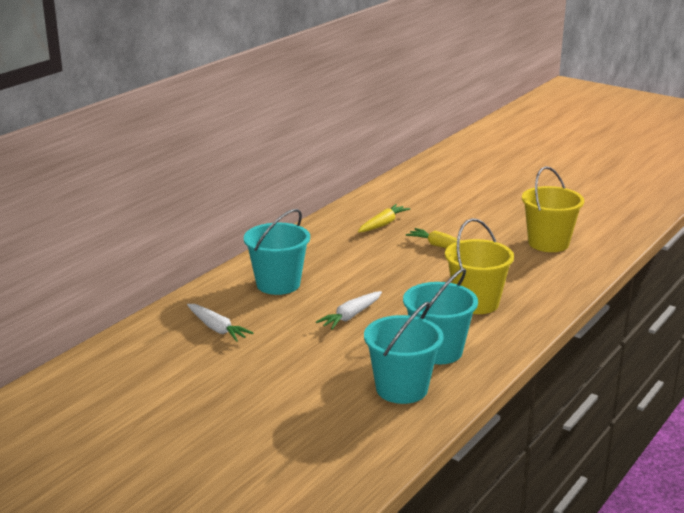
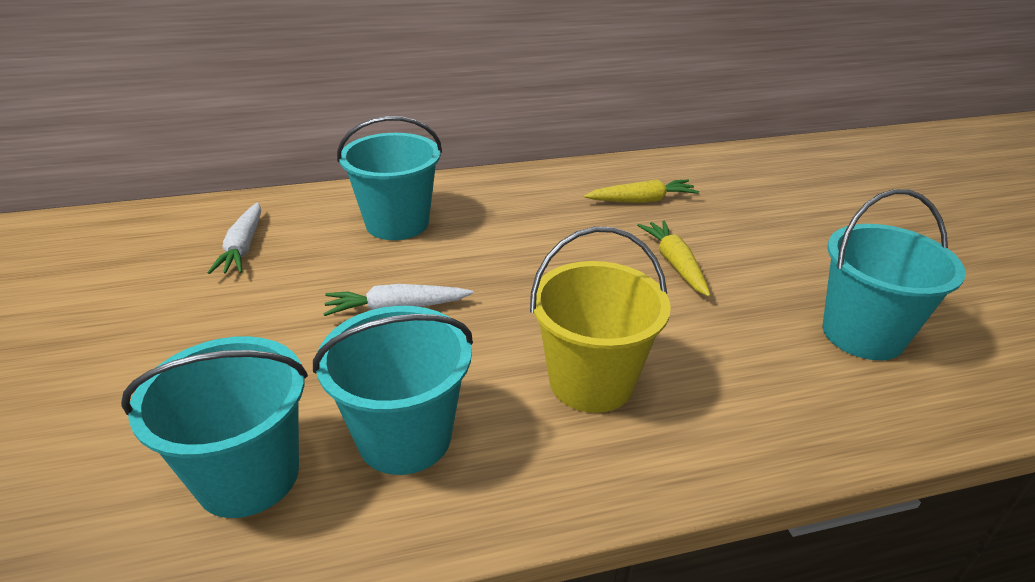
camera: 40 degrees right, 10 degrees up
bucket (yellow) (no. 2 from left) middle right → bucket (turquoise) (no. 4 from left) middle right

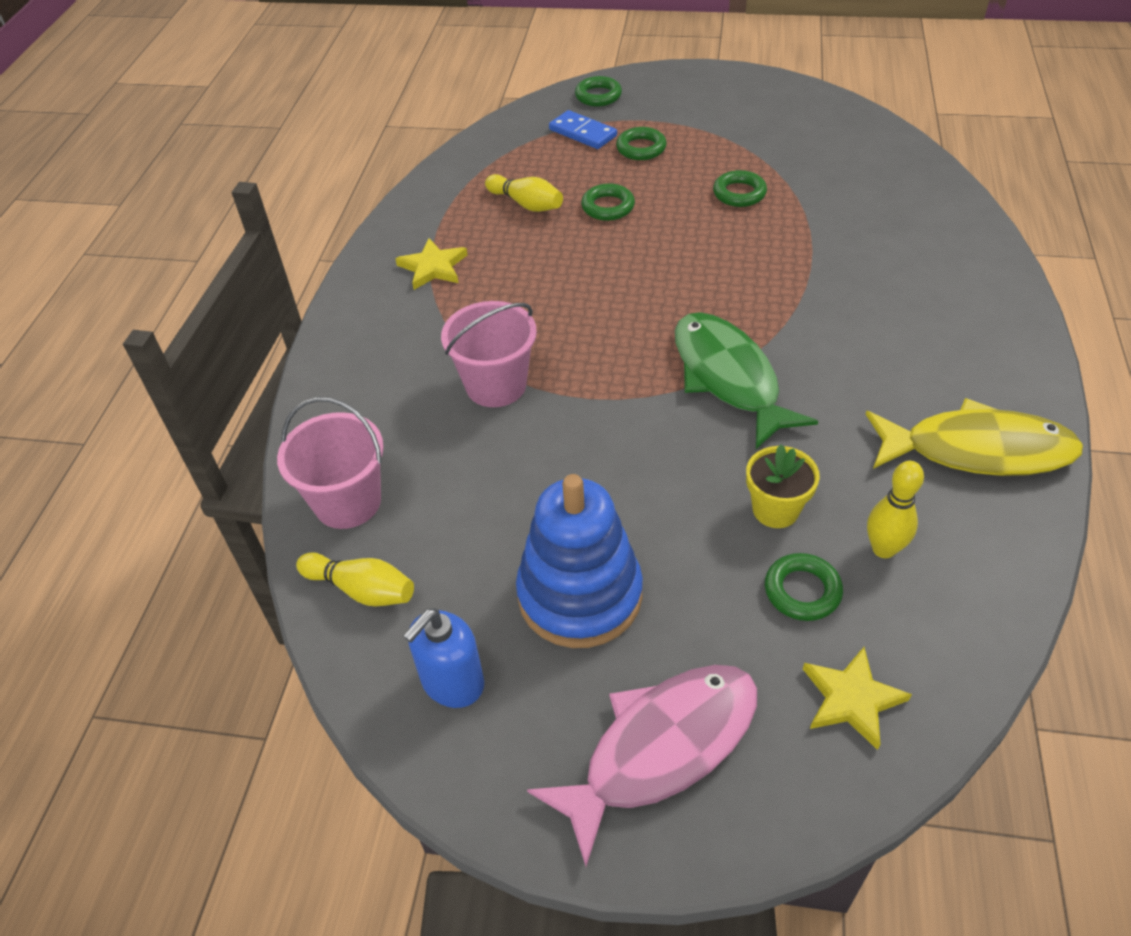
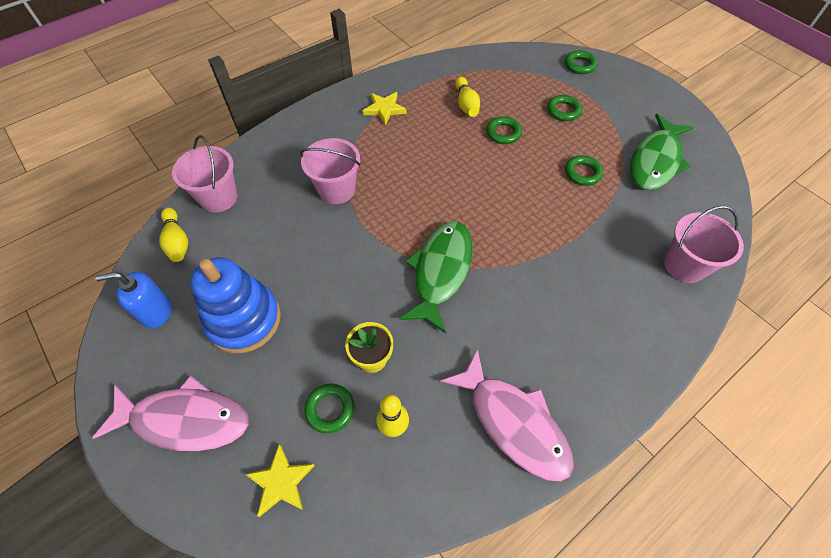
camera: 40 degrees right, 10 degrees up
domino (blue) top centre → -
fish (yellow) middle right → fish (pink) (no. 2 from left) bottom centre
- → fish (green) (no. 2 from left) top right
- → bucket (pink) (no. 3 from left) middle right

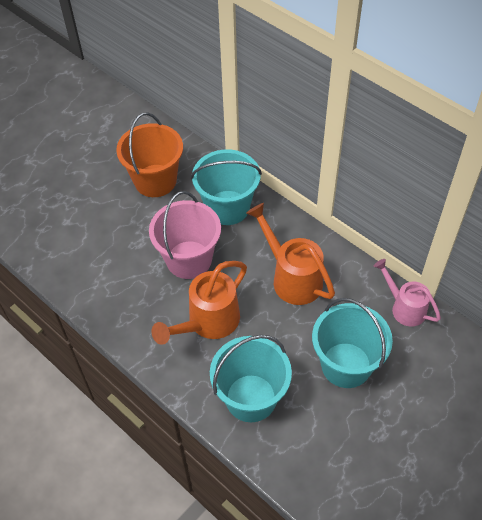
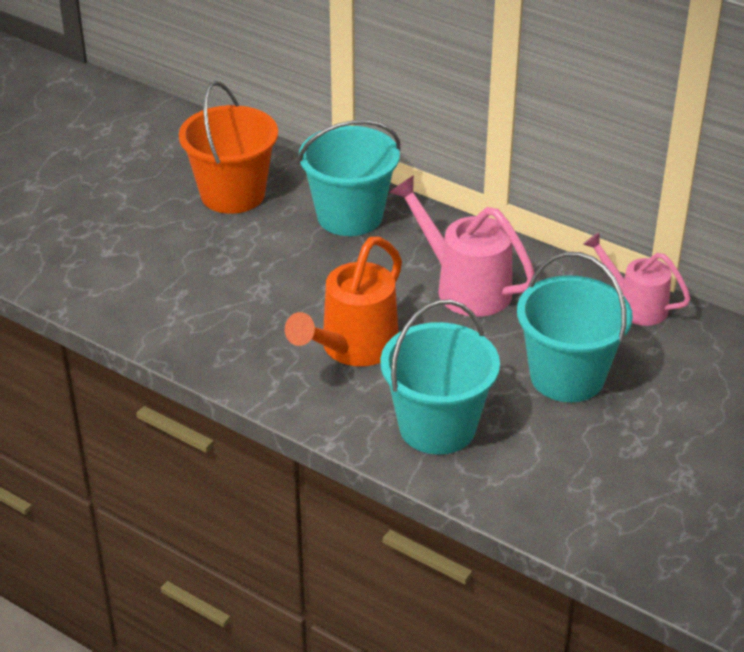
camera: 10 degrees left, 15 degrees down
bucket (pink) centre → -
watering can (orange) (no. 2 from left) centre → watering can (pink) (no. 1 from left) centre

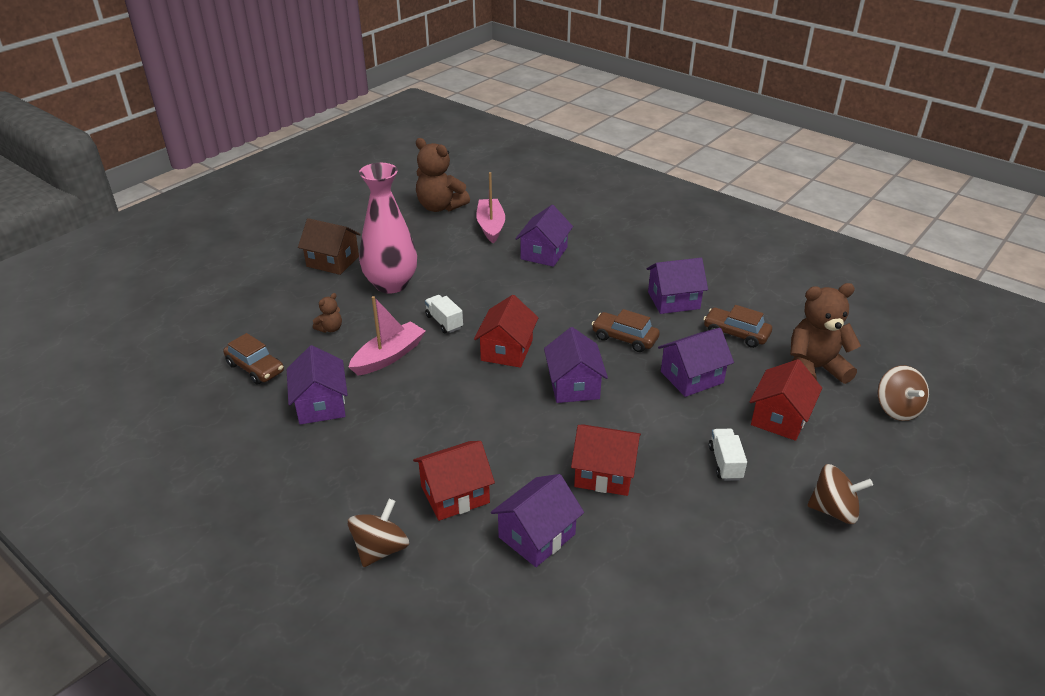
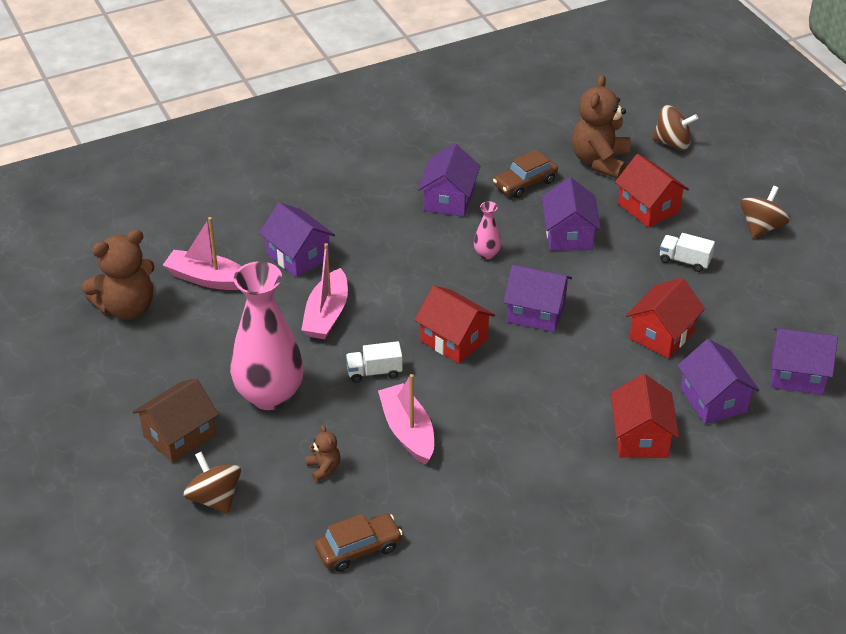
camera: 65 degrees left, 5 degrees up
car (brown) (no. 2 from left) centre → vase (pink) (no. 2 from left) centre
house (purple) (no. 1 from left in the first image) middle left → house (purple) (no. 6 from left) middle right, relocated
spinning top (brown) (no. 1 from left) bottom centre → spinning top (brown) (no. 1 from left) bottom left, relocated
- → boat (pink) (no. 2 from left) centre

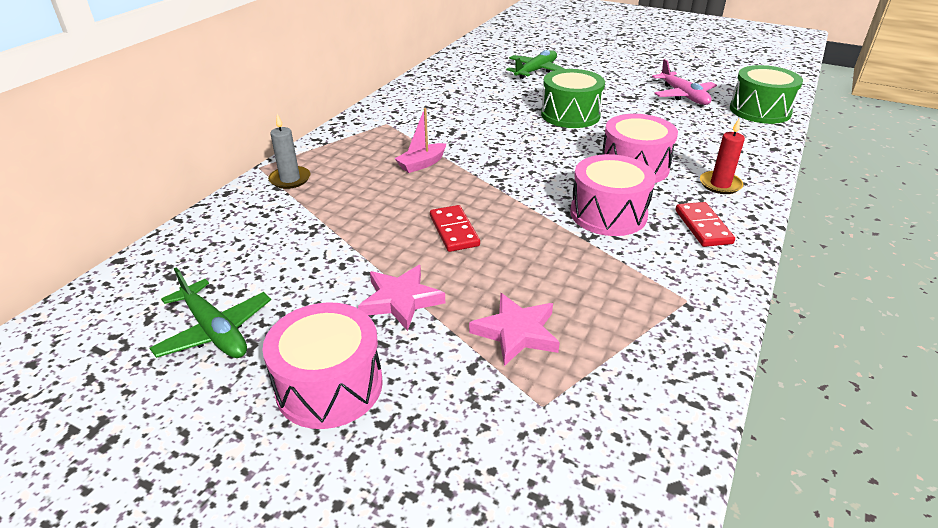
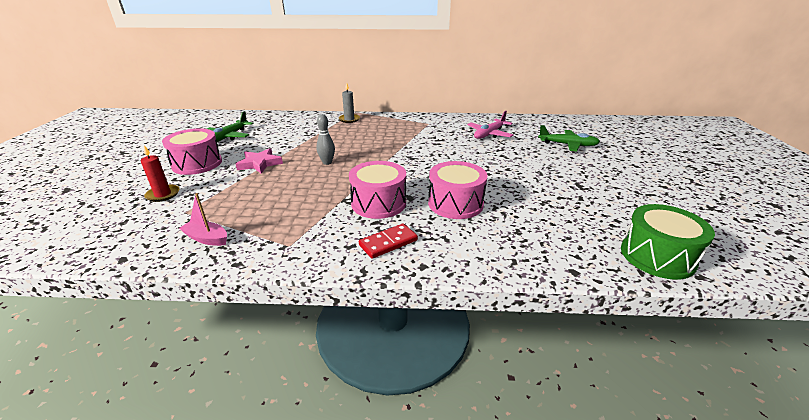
camera: 65 degrees right, 5 degrees down
plane (pink) top right → plane (pink) top centre, relocated
drum (green) (no. 1 from left) top centre → -
boat (pink) top centre → boat (pink) middle left, relocated
candle (red) top right → candle (red) middle left, relocated
domino (red) (no. 1 from left) centre → bowling pin (grey) top centre
star (pink) (no. 2 from left) centre → -

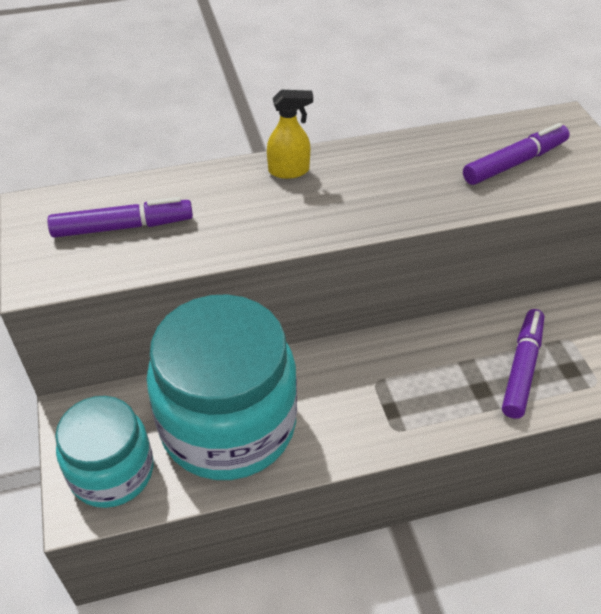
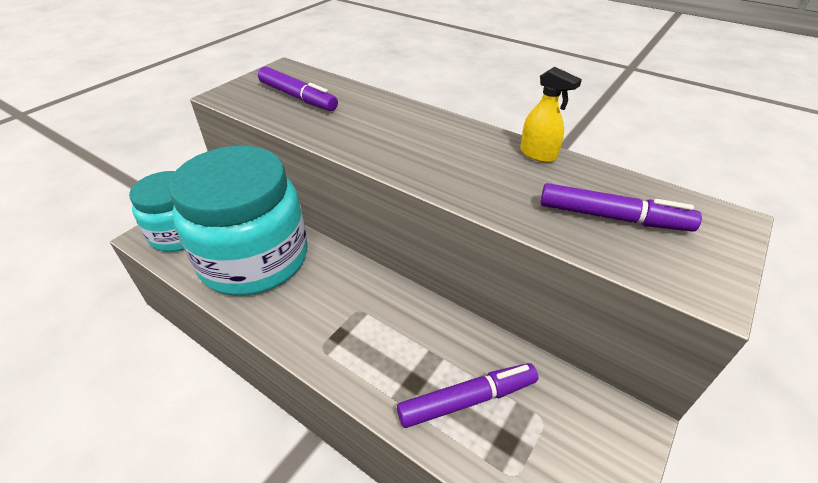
camera: 50 degrees right, 5 degrees down
spray bottle (yellow) top centre → spray bottle (yellow) top right, relocated

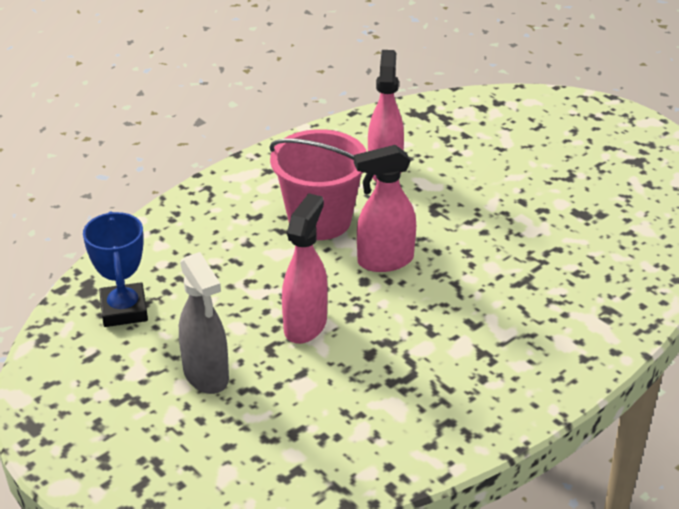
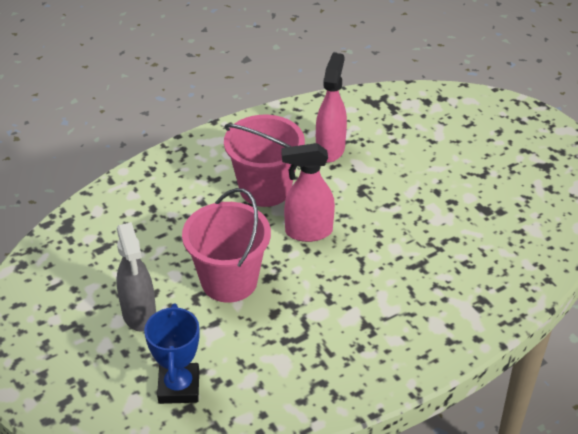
camera: 10 degrees right, 5 degrees up
spray bottle (pink) (no. 1 from left) centre → bucket (pink) (no. 1 from left) centre
trophy (blue) middle left → trophy (blue) bottom left, relocated

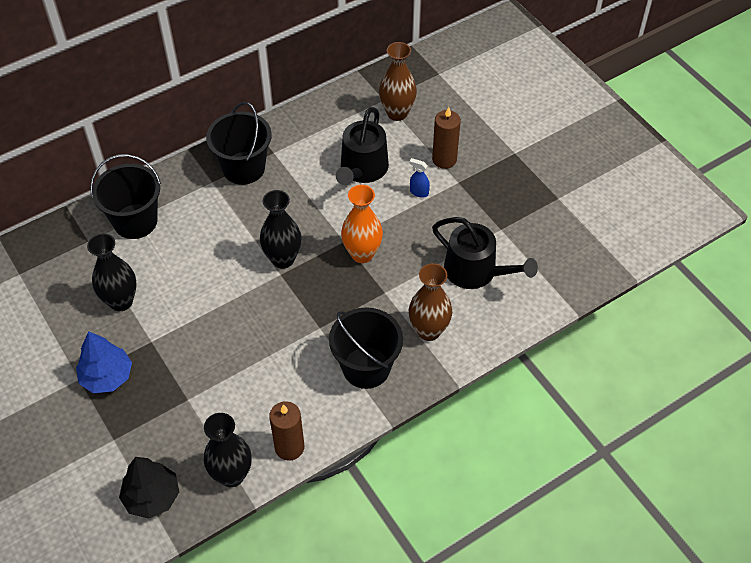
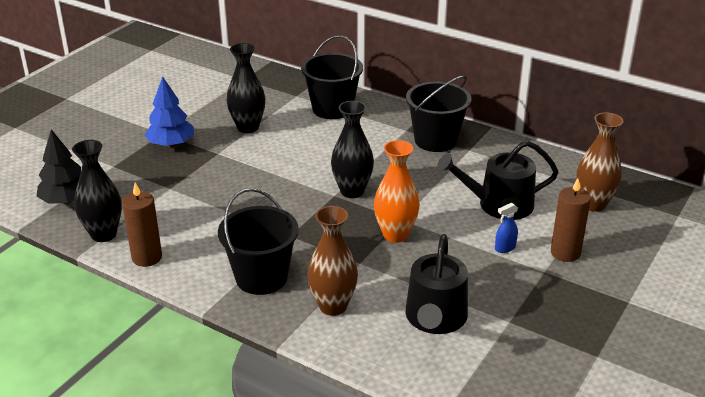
camera: 65 degrees right, 20 degrees down
spray bottle (blue) top centre → spray bottle (blue) middle right, 120 degrees counterclockwise

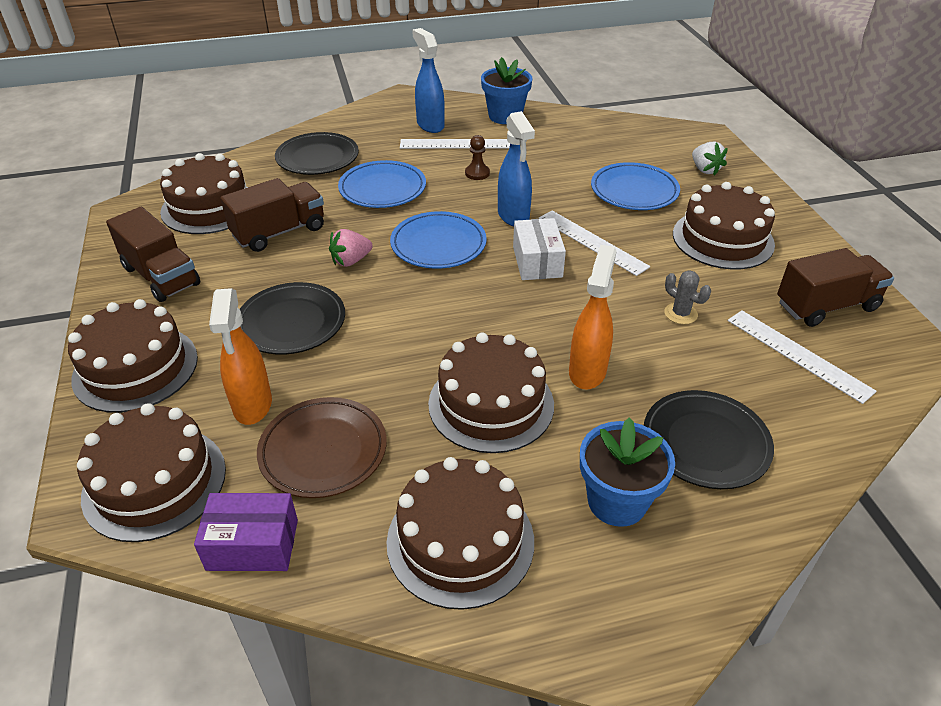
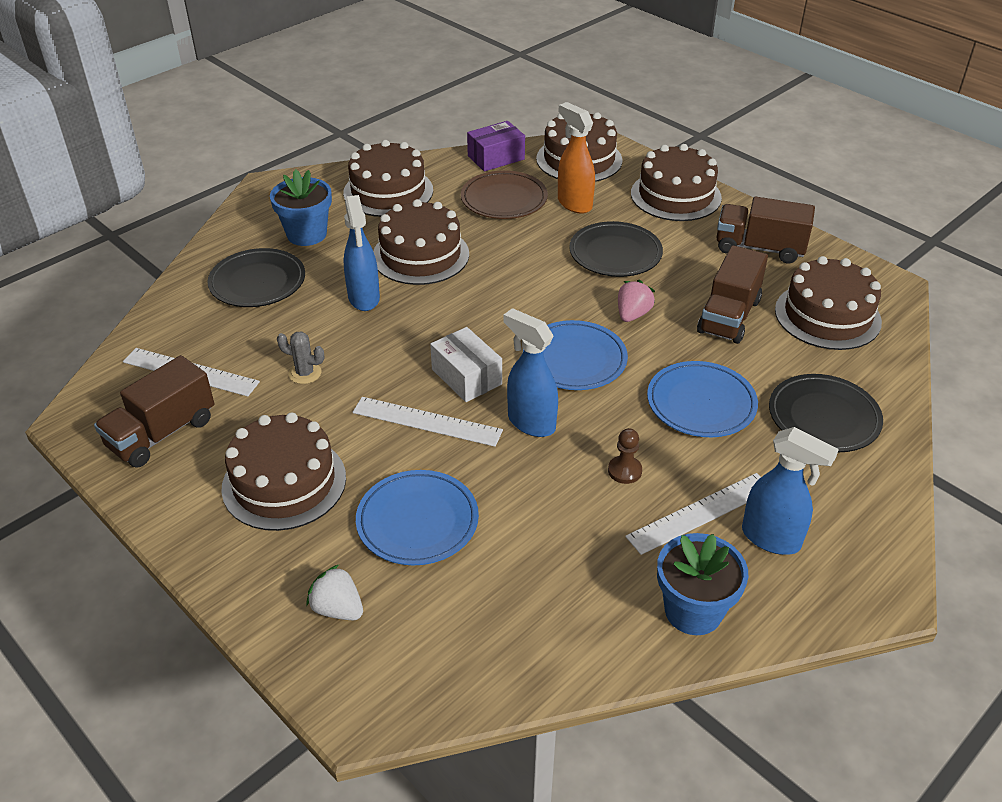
camera: 150 degrees right, 0 degrees up
spray bottle (orange) (no. 2 from left) centre → spray bottle (blue) (no. 1 from left) top centre

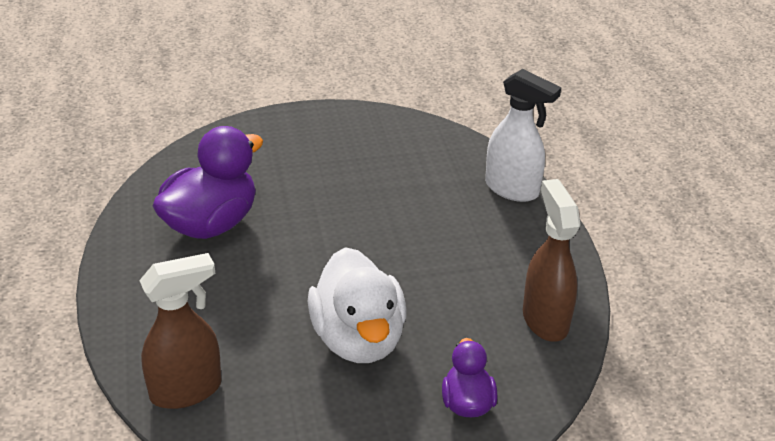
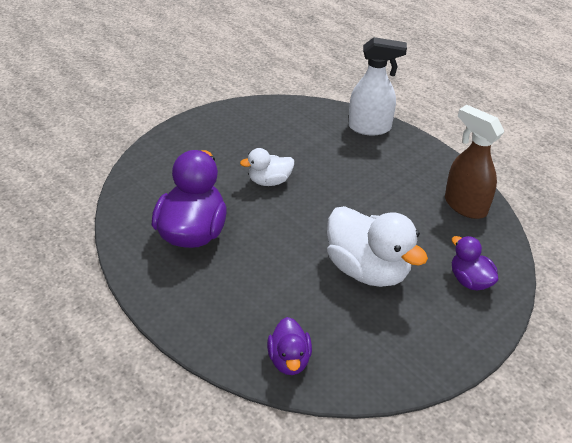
camera: 30 degrees left, 5 degrees up
spray bottle (brown) (no. 1 from left) bottom left → duck (purple) (no. 2 from left) bottom centre
- → duck (white) (no. 1 from left) centre

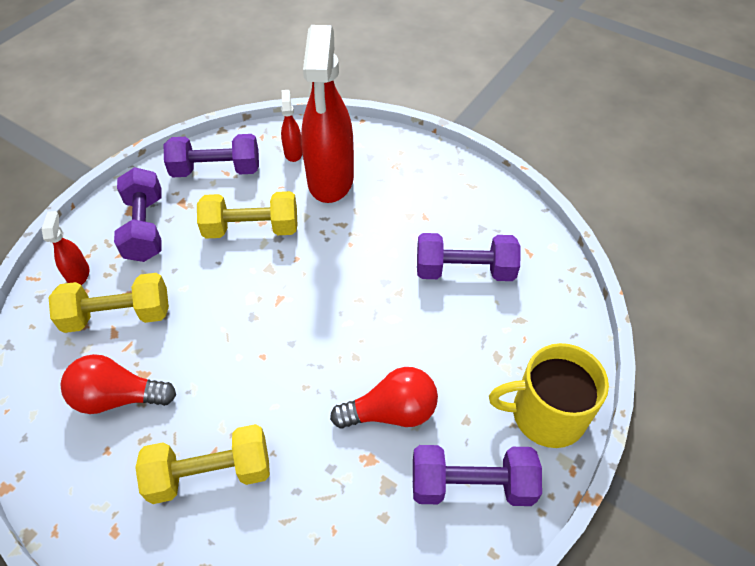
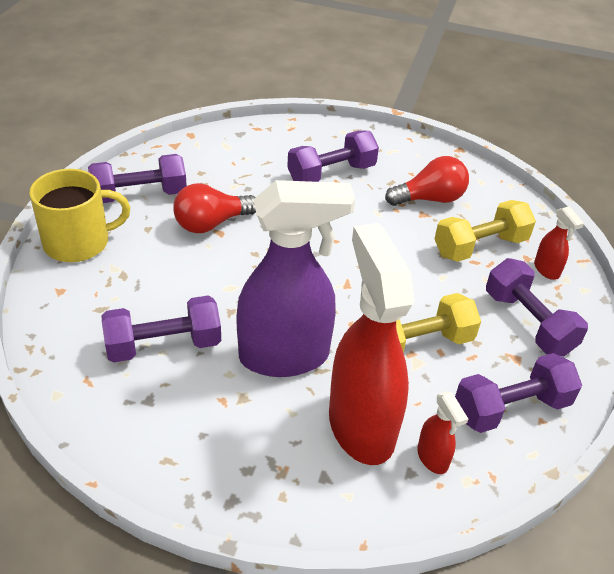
camera: 160 degrees right, 10 degrees down
dumbbell (yellow) (no. 2 from left) bottom left → dumbbell (purple) (no. 3 from left) top centre
- → spray bottle (purple) centre

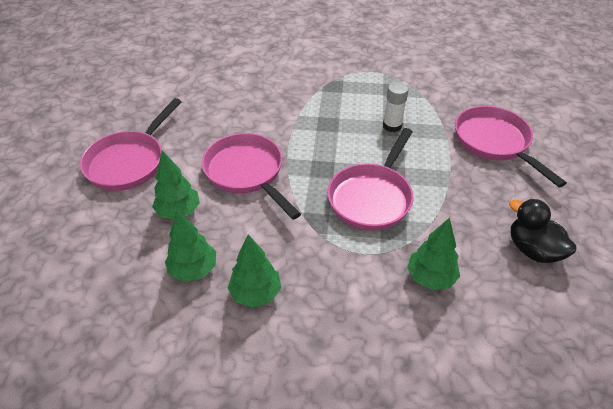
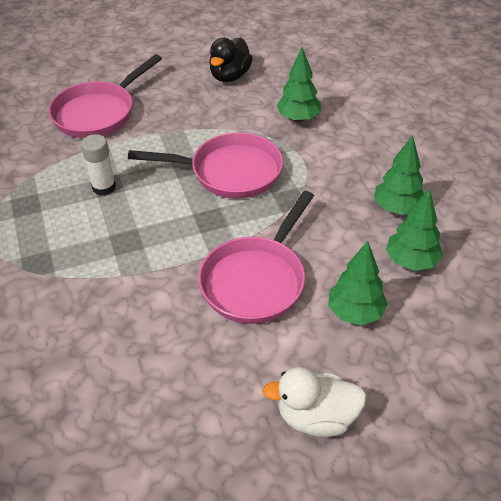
camera: 115 degrees left, 0 degrees up
pan (pink) (no. 1 from left) middle left → duck (white) bottom centre

